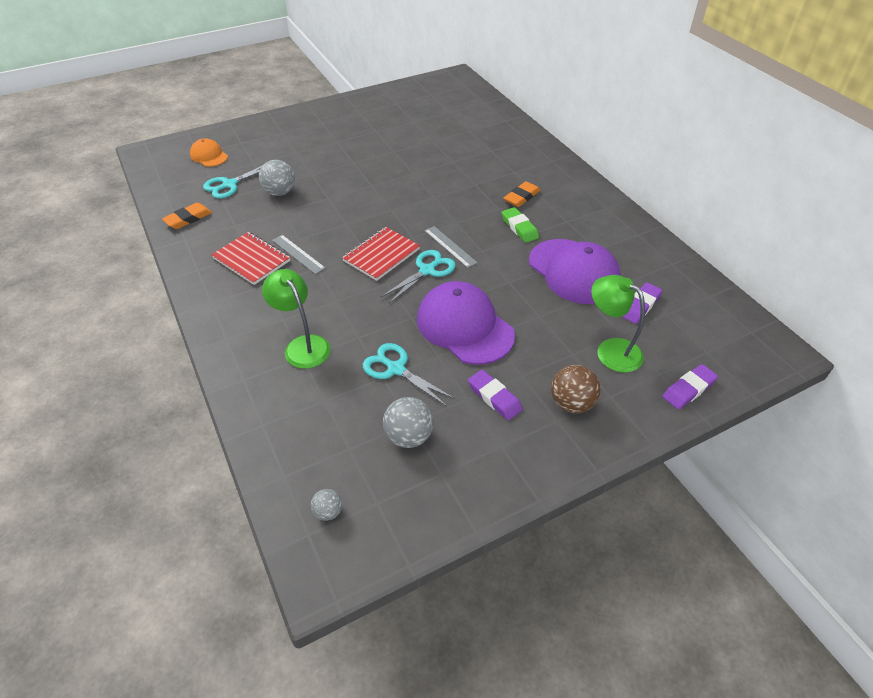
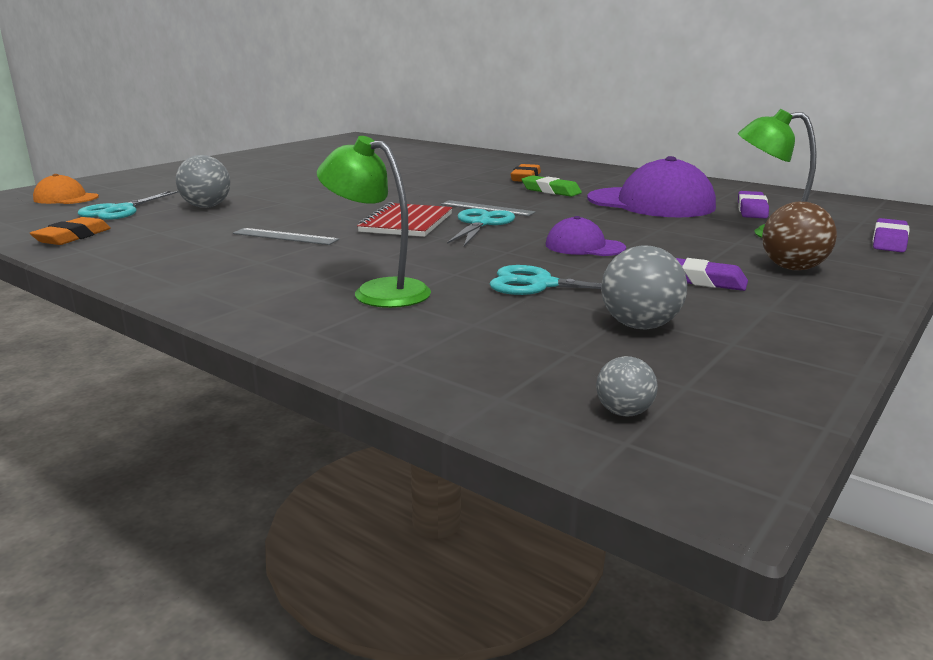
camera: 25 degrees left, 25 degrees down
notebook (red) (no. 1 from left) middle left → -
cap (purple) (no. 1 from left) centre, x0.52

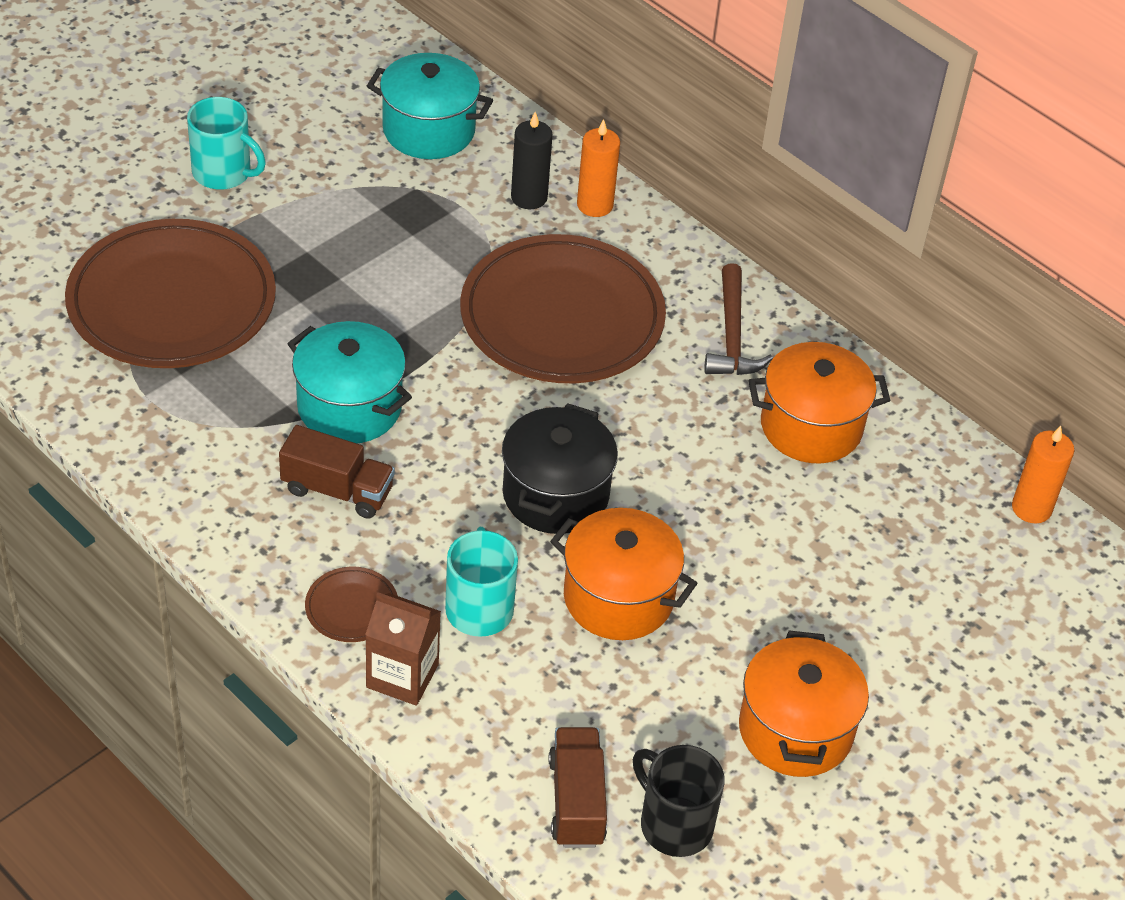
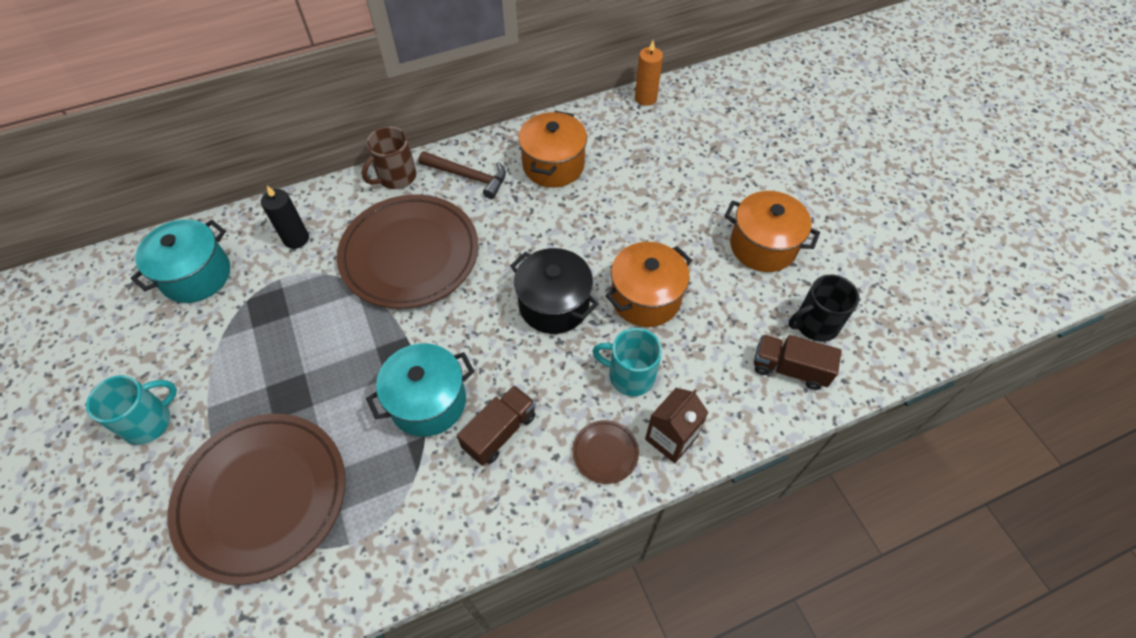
camera: 65 degrees left, 10 degrees up
candle (orange) (no. 1 from left) top centre → -
- → mug (brown) top centre

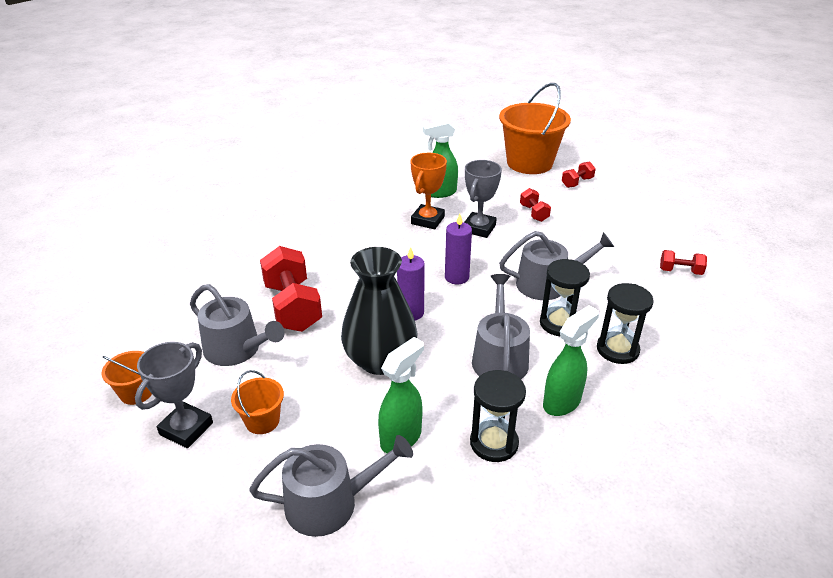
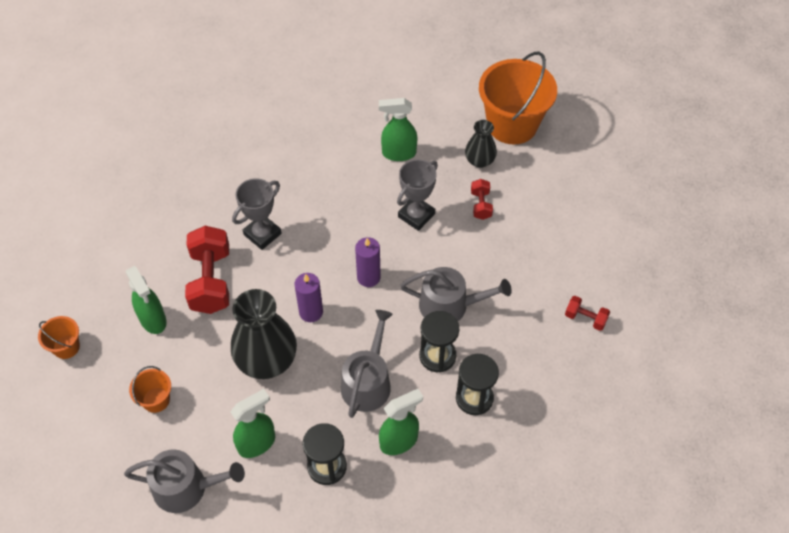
camera: 15 degrees right, 20 degrees up
trophy (orange) top centre → -
dumbbell (red) (no. 3 from left) top right → -
watering can (grey) (no. 1 from left) middle left → spray bottle (green) (no. 1 from left) middle left
trophy (grey) (no. 1 from left) bottom left → trophy (grey) (no. 1 from left) middle left, relocated
- → vase (black) (no. 2 from left) top centre

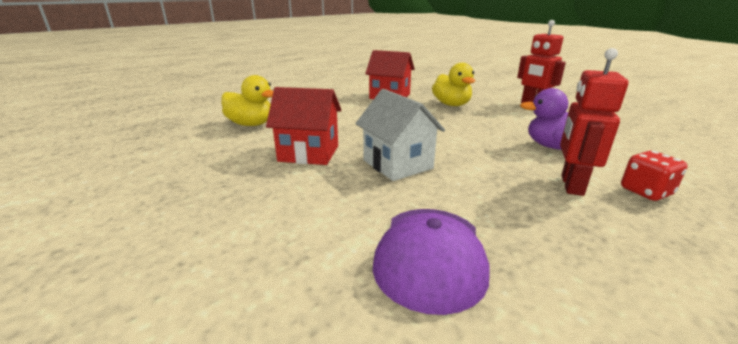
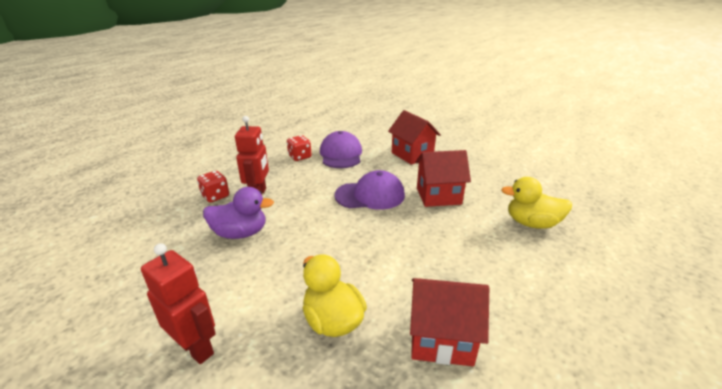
camera: 165 degrees right, 5 degrees up
house (white) centre → cap (purple) (no. 2 from left) centre
- → house (red) (no. 1 from left) centre
- → dice (red) (no. 2 from left) centre

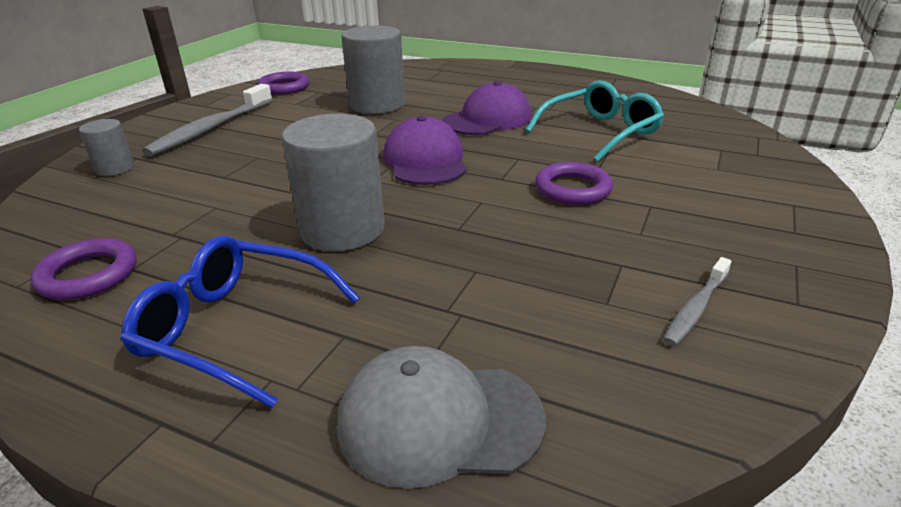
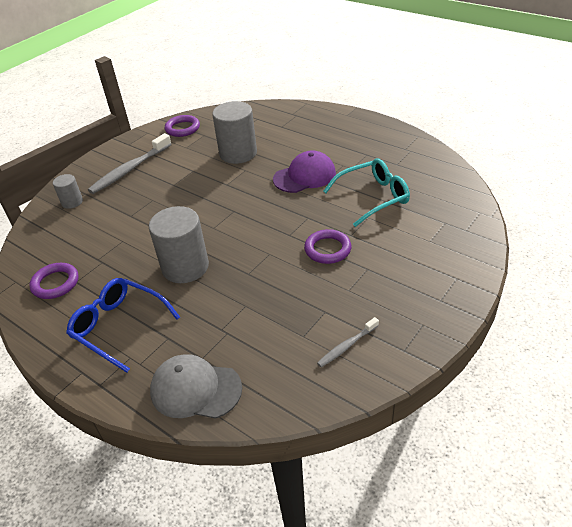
camera: 15 degrees right, 10 degrees up
cap (purple) (no. 1 from left) top centre → -

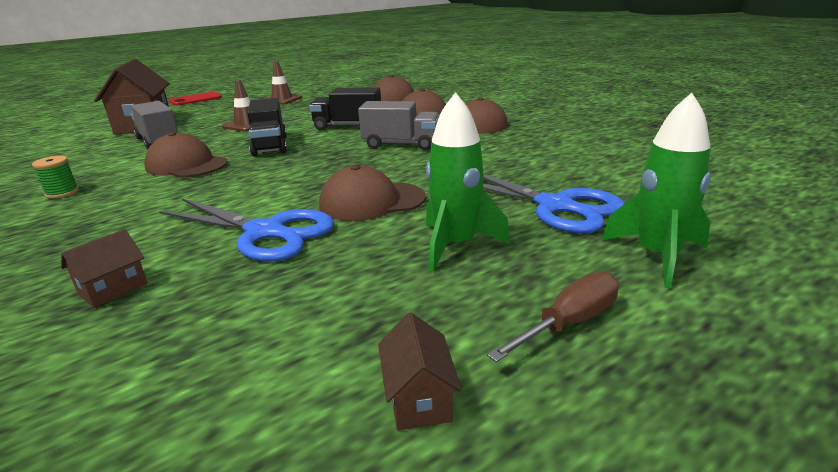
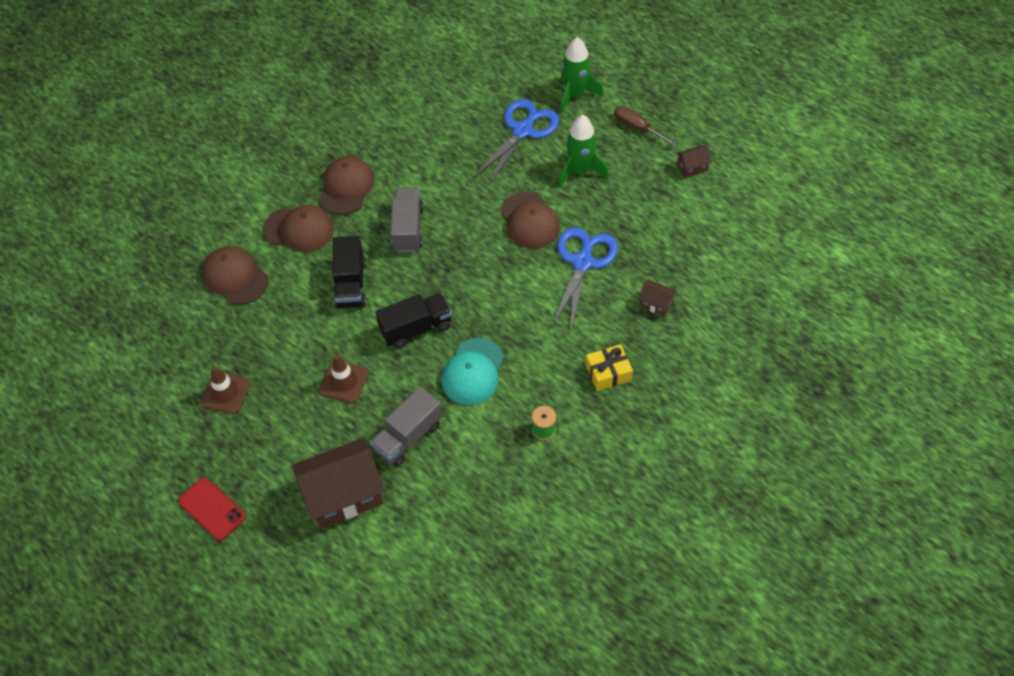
camera: 100 degrees left, 30 degrees up
cap (brown) (no. 1 from left) top left → cap (turquoise) centre
- → gift (yellow) centre

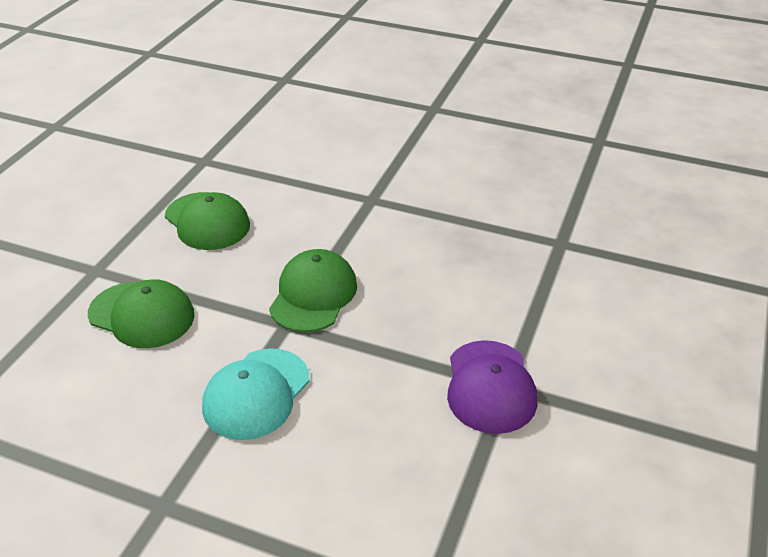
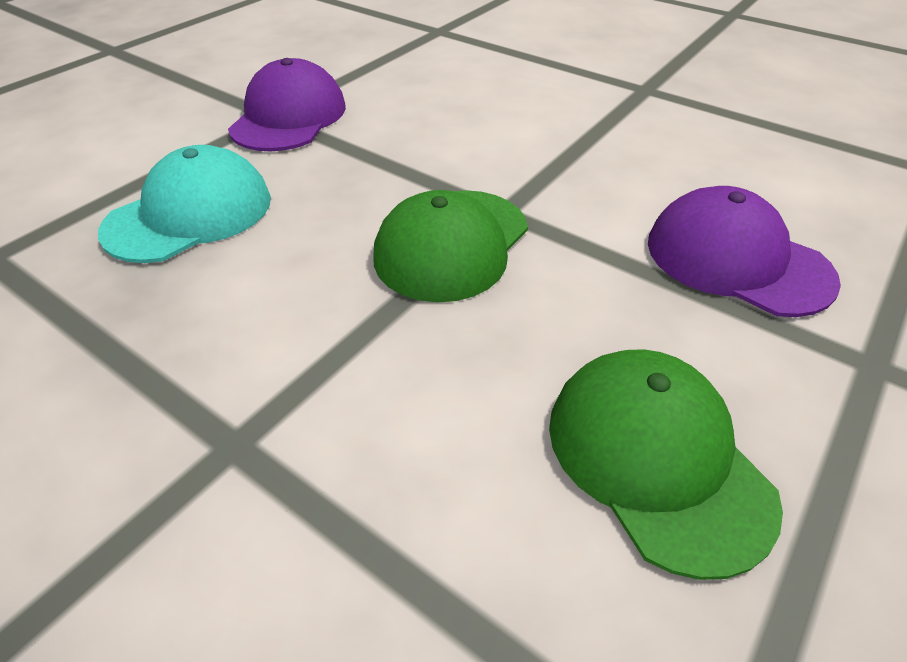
camera: 165 degrees left, 5 degrees up
cap (green) (no. 1 from left) middle left → cap (purple) (no. 2 from left) middle right
cap (turquoise) bottom centre → cap (turquoise) top left, relocated

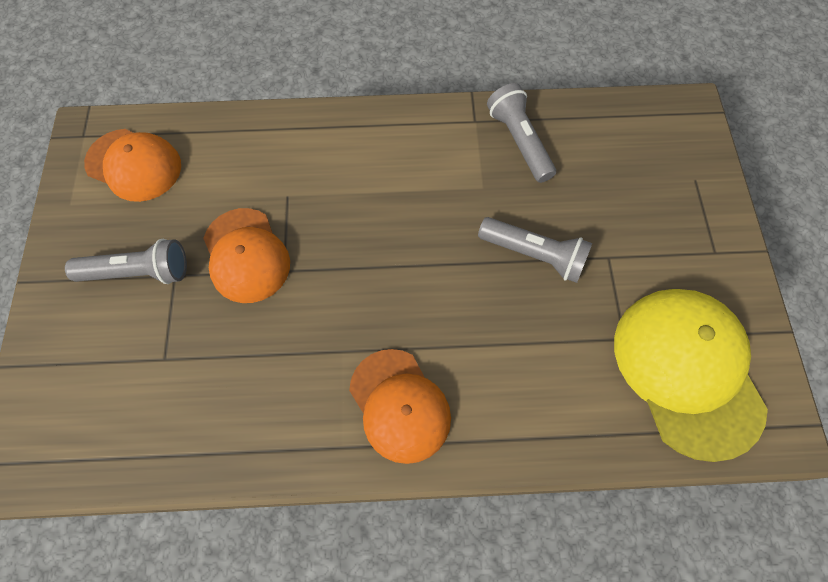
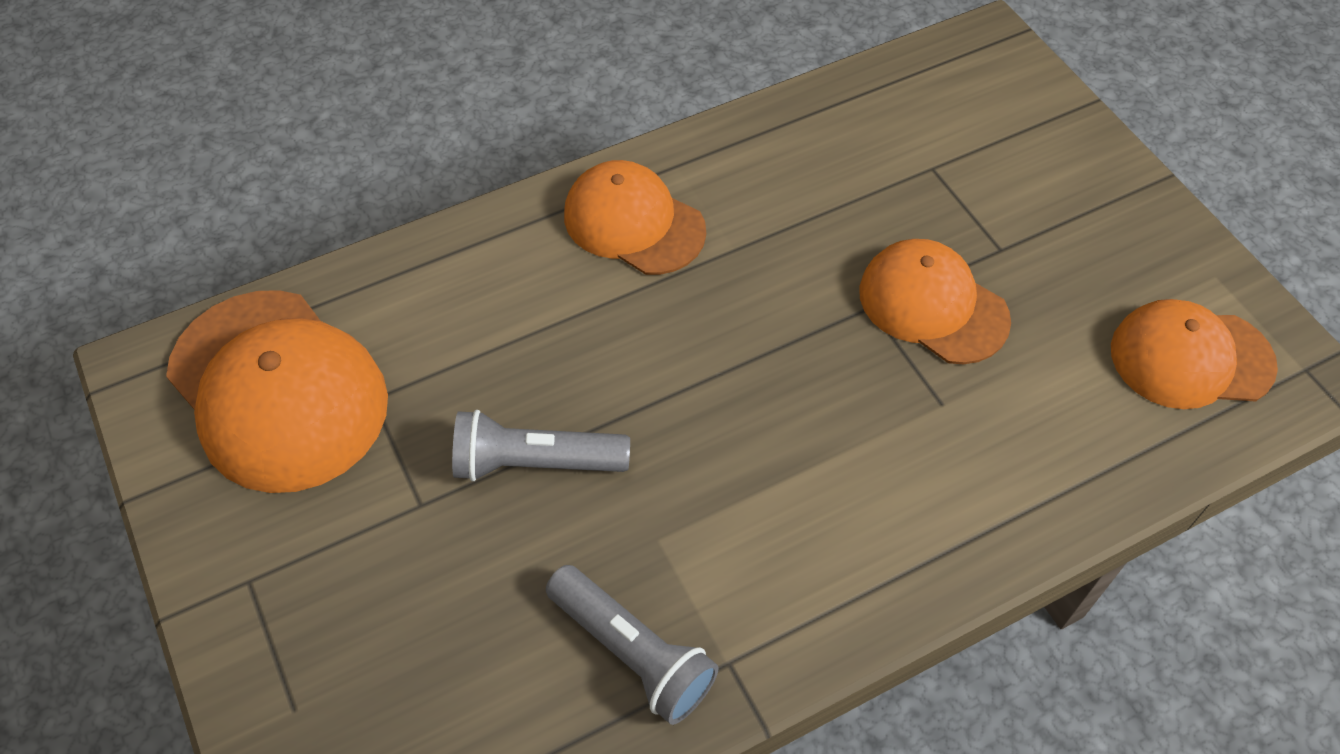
camera: 155 degrees right, 10 degrees down
flashlight (grey) (no. 1 from left) middle left → -
cap (yellow) middle right → cap (orange) (no. 1 from left) middle left

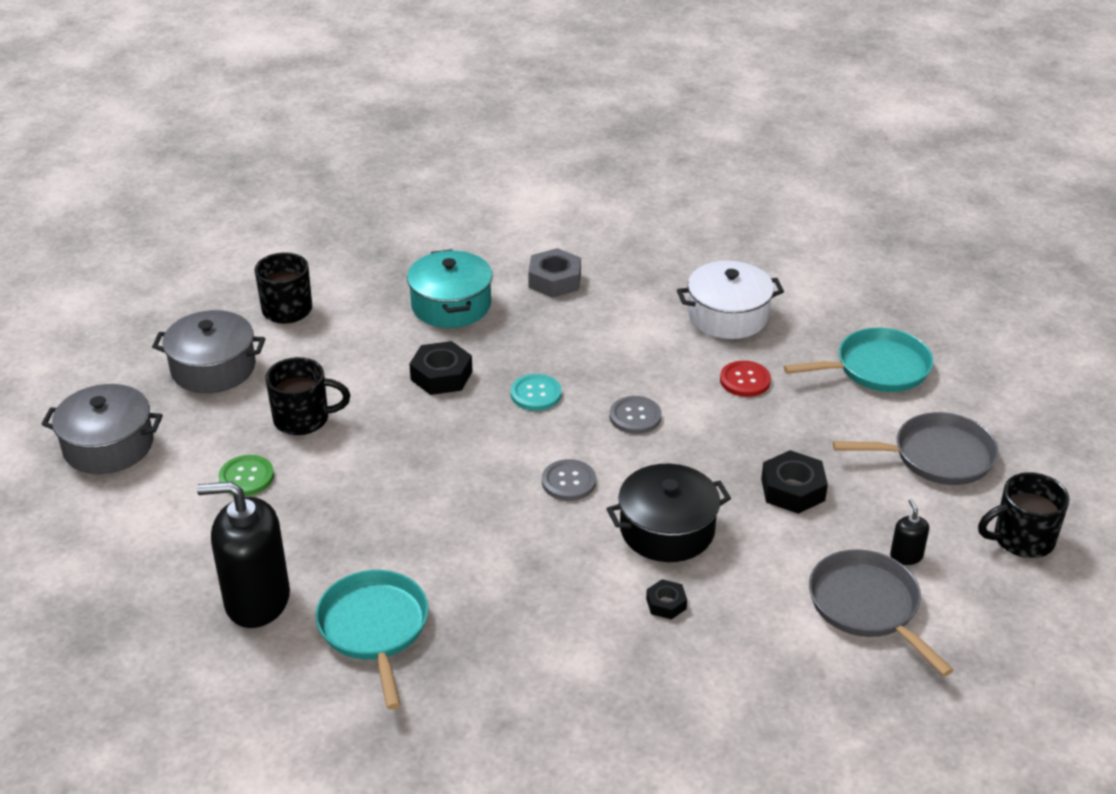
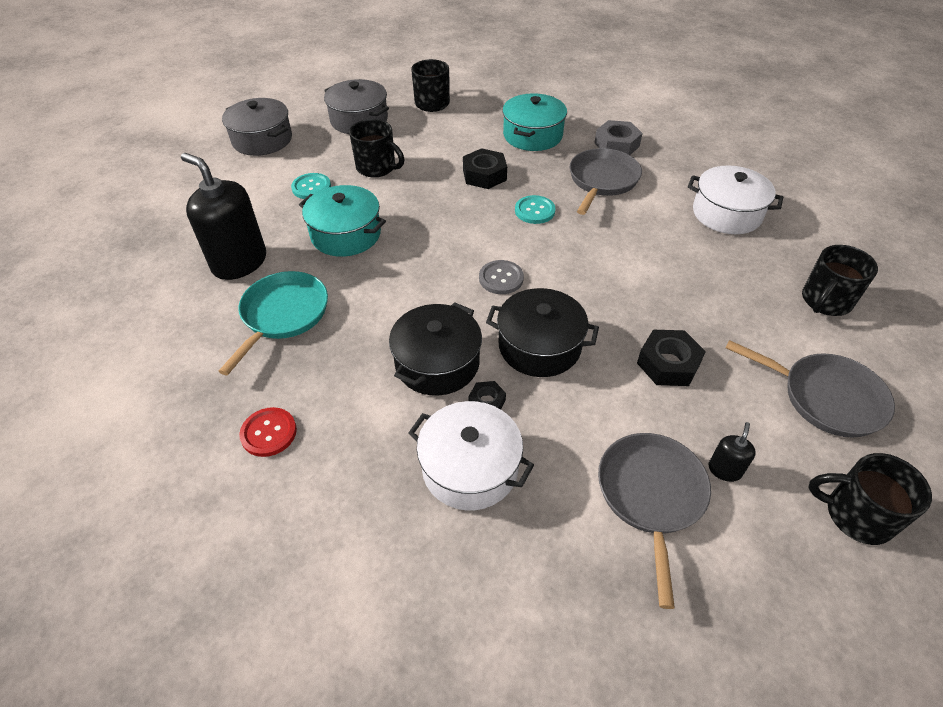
camera: 35 degrees right, 10 degrees up
pan (turquoise) (no. 2 from left) middle right → mug (black) (no. 3 from left) middle right
button (red) middle right → button (red) middle left, relocated
button (grey) (no. 2 from left) centre → -
button (green) middle left → button (turquoise) (no. 1 from left) top left
- → pan (grey) (no. 1 from left) top centre
- → pot (turquoise) (no. 1 from left) top centre
- → pot (black) (no. 1 from left) centre
- → pot (white) (no. 1 from left) centre

